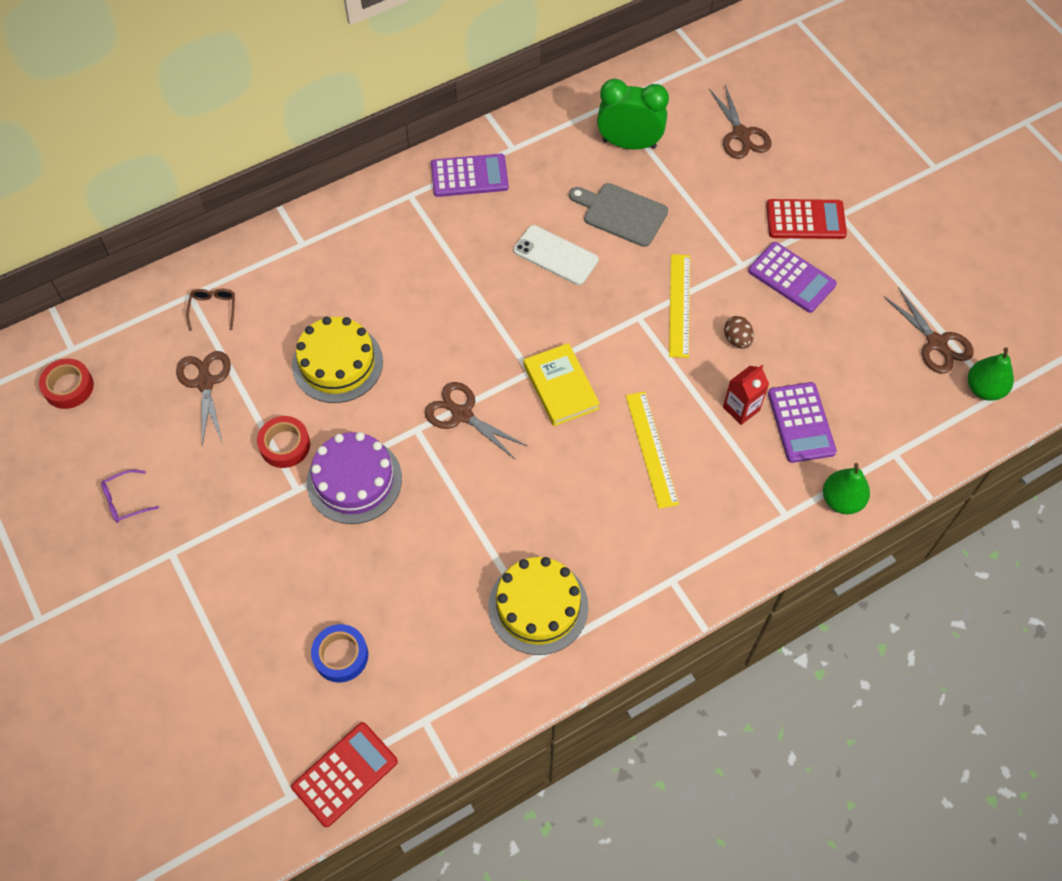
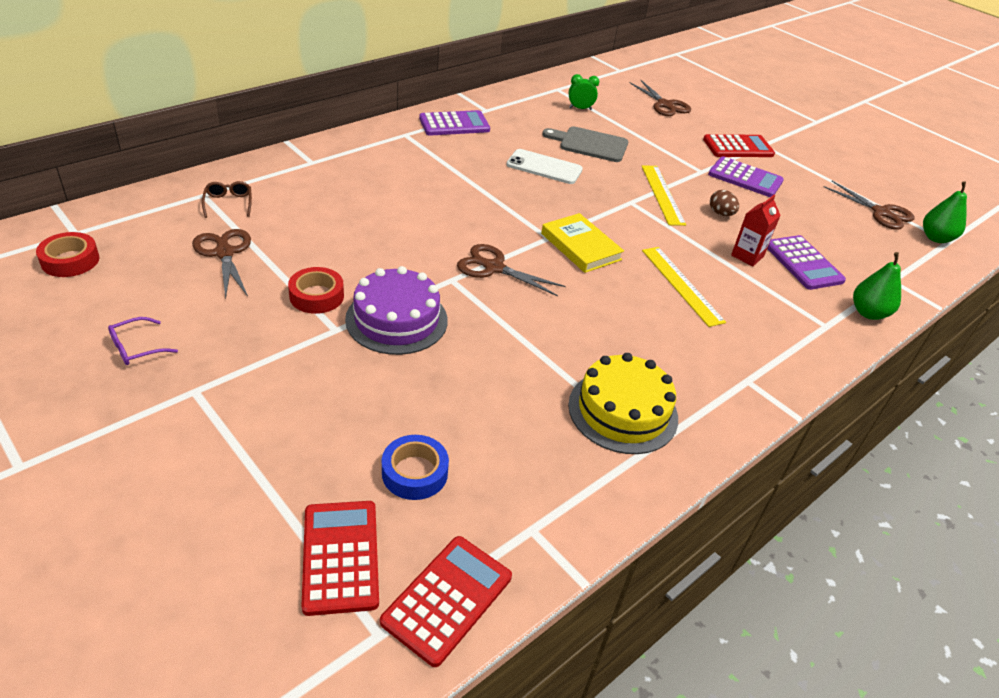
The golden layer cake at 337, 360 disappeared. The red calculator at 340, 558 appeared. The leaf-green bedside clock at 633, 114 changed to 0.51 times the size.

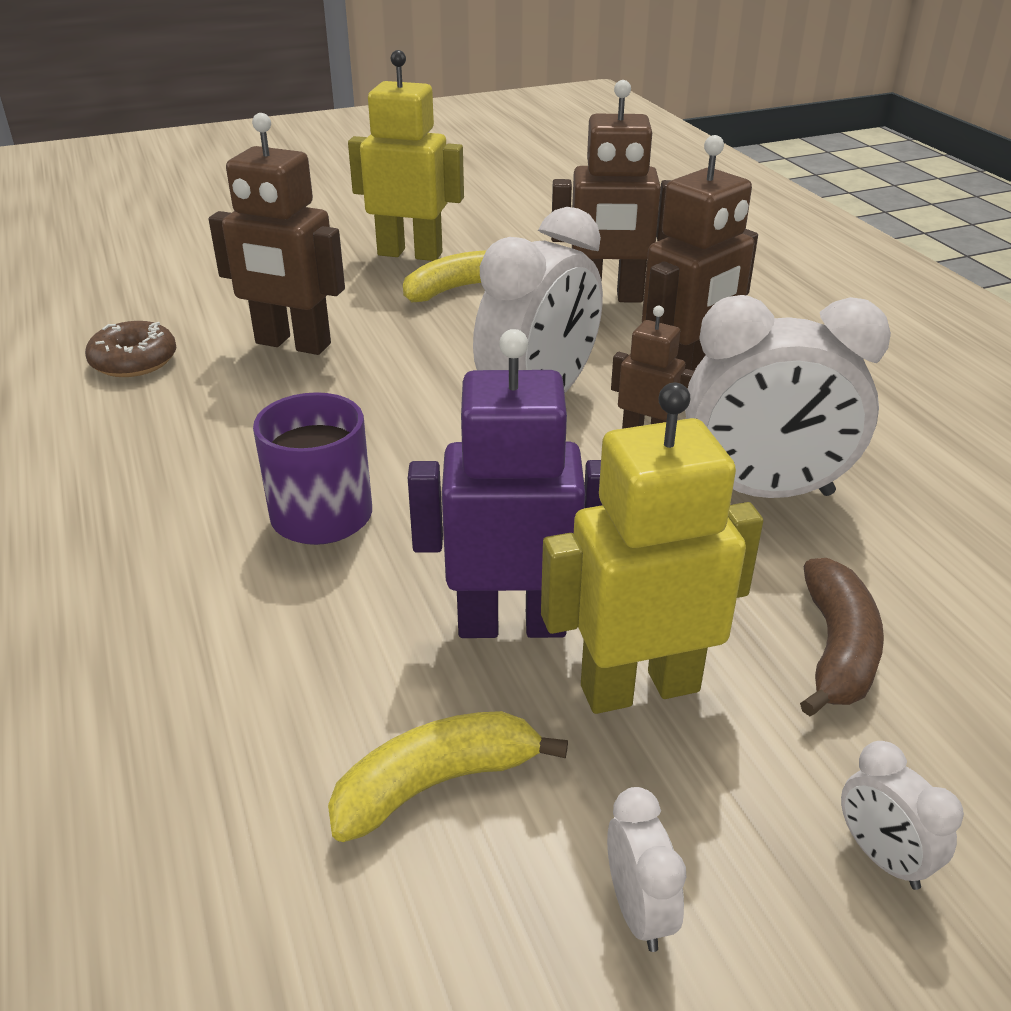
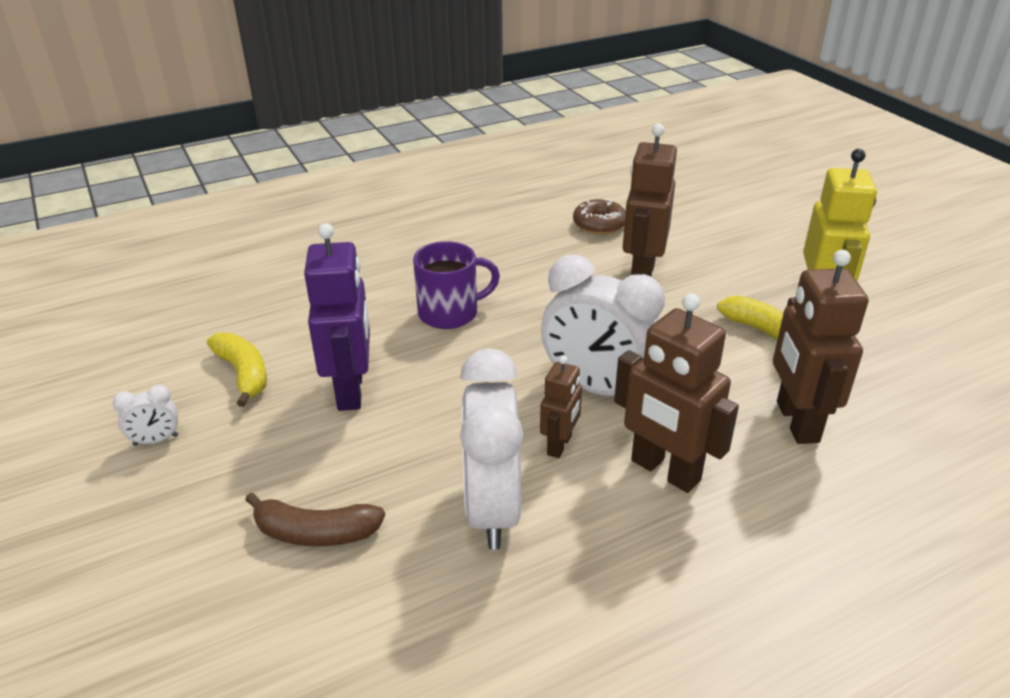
The golden robot figure at 652, 548 disappeared. The pure white bedside clock at 902, 815 disappeared.

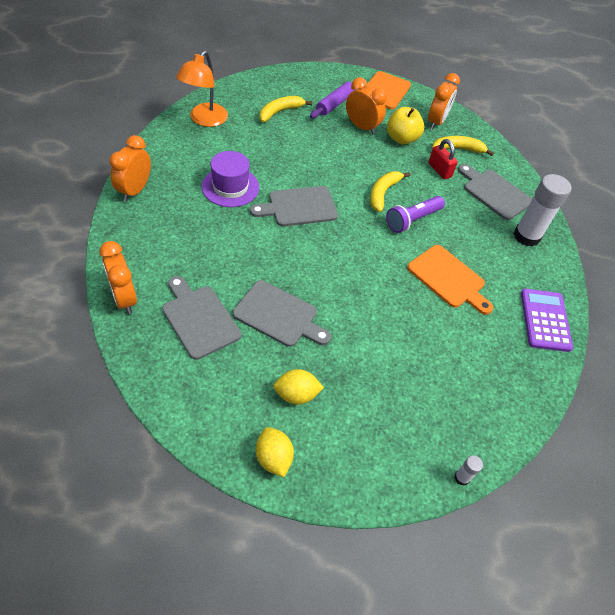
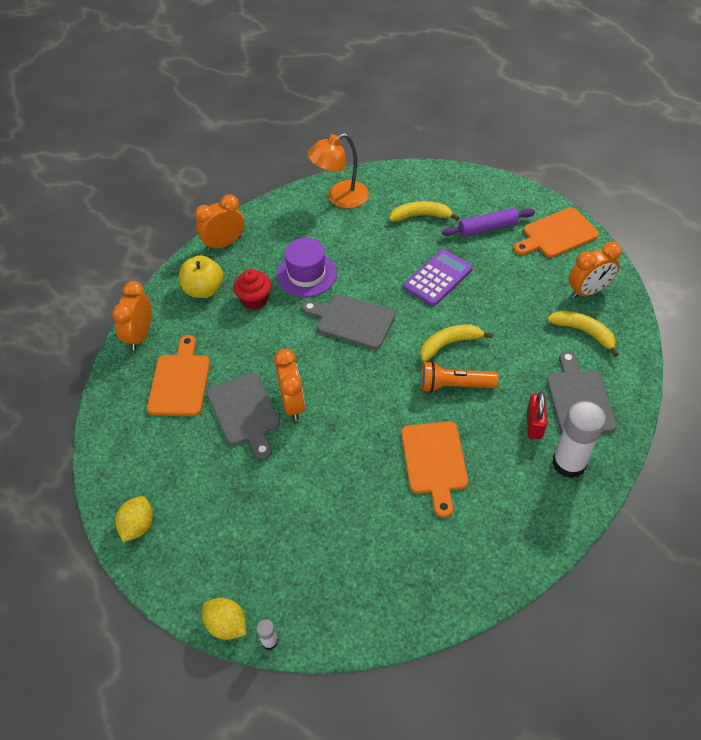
The red muffin at 252, 289 appeared. The golden citrus fruit moved from 298, 387 to 224, 619. The orange bedside clock moved from 366, 105 to 289, 385. The golden toy apple moved from 405, 126 to 201, 276. The red padlock moved from 443, 159 to 537, 415. The violet calculator moved from 547, 320 to 438, 277. The gray chopping board at 201, 318 became the orange chopping board at 178, 375. The violet pocket torch at 415, 214 became the orange pocket torch at 459, 377.

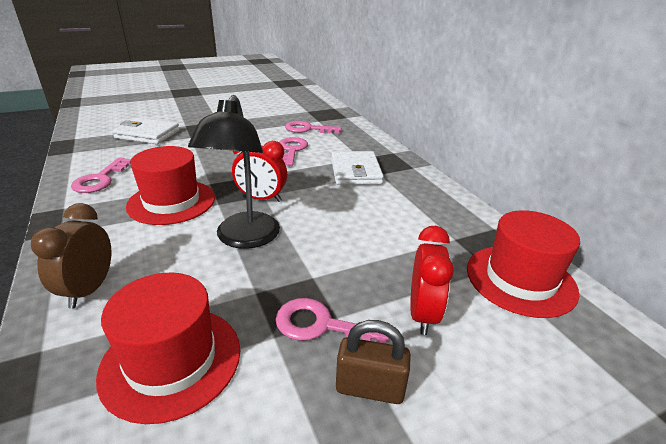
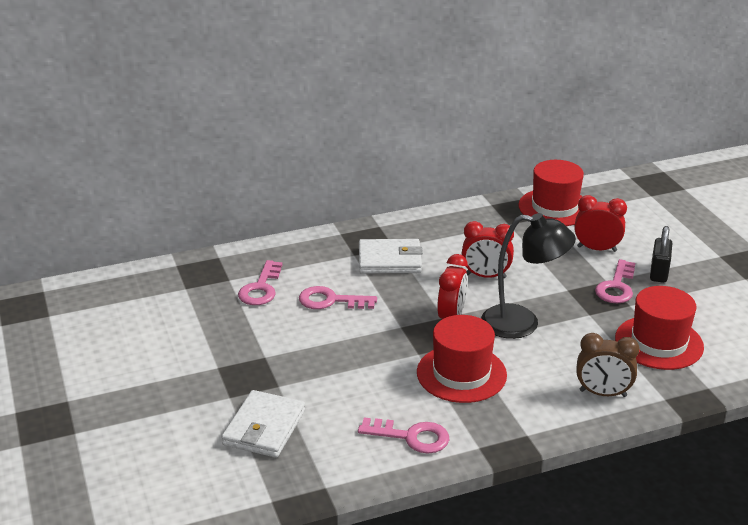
The red bedside clock at 487, 249 appeared. The dark brown padlock at 373, 362 became the black padlock at 661, 254.

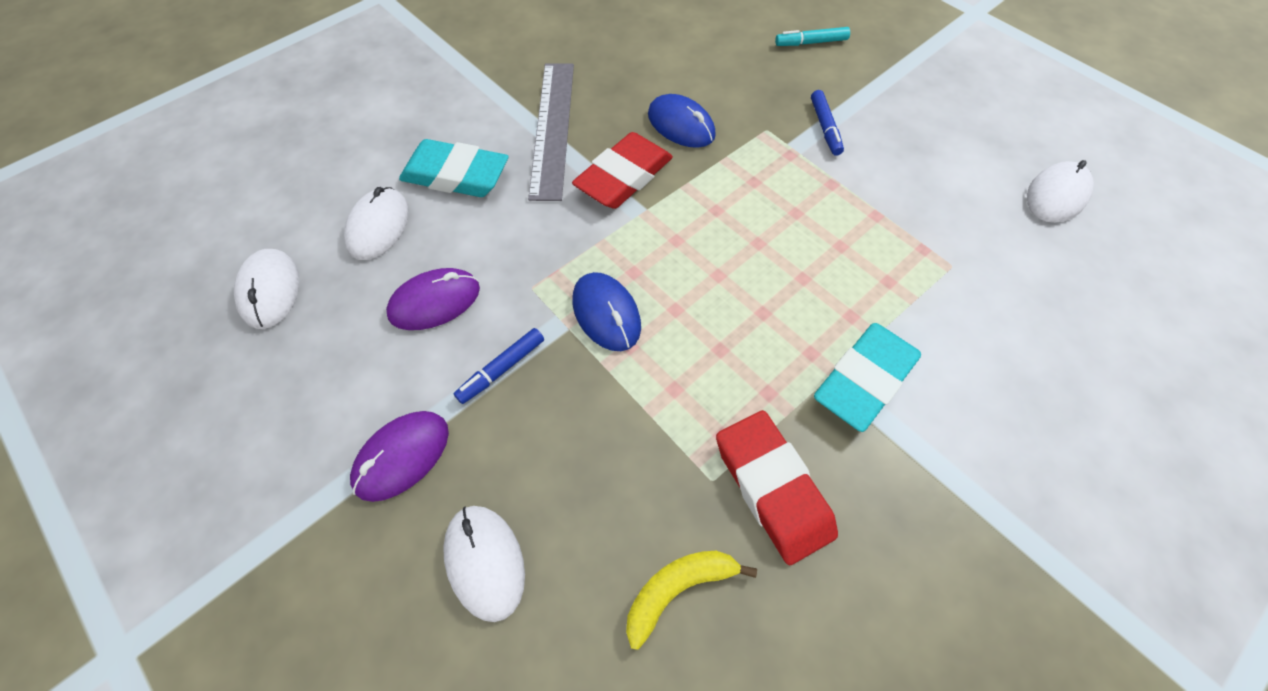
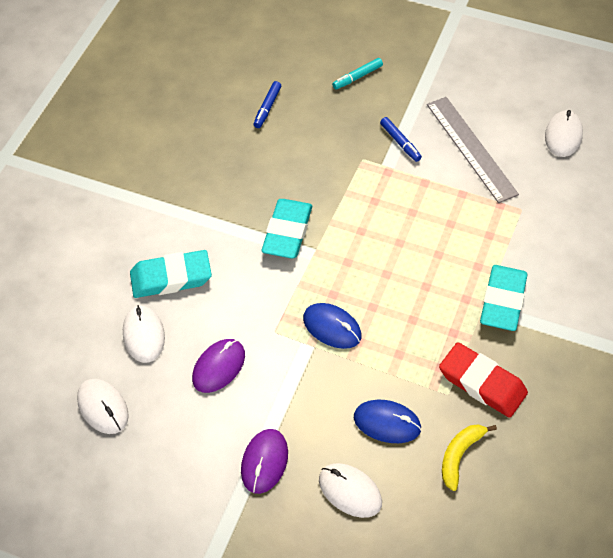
The blue marker moved from 499, 366 to 267, 104. The gray straightedge moved from 551, 132 to 473, 150. The blue computer mouse moved from 682, 121 to 387, 421. The red eraser at 622, 170 became the aqua eraser at 286, 229.

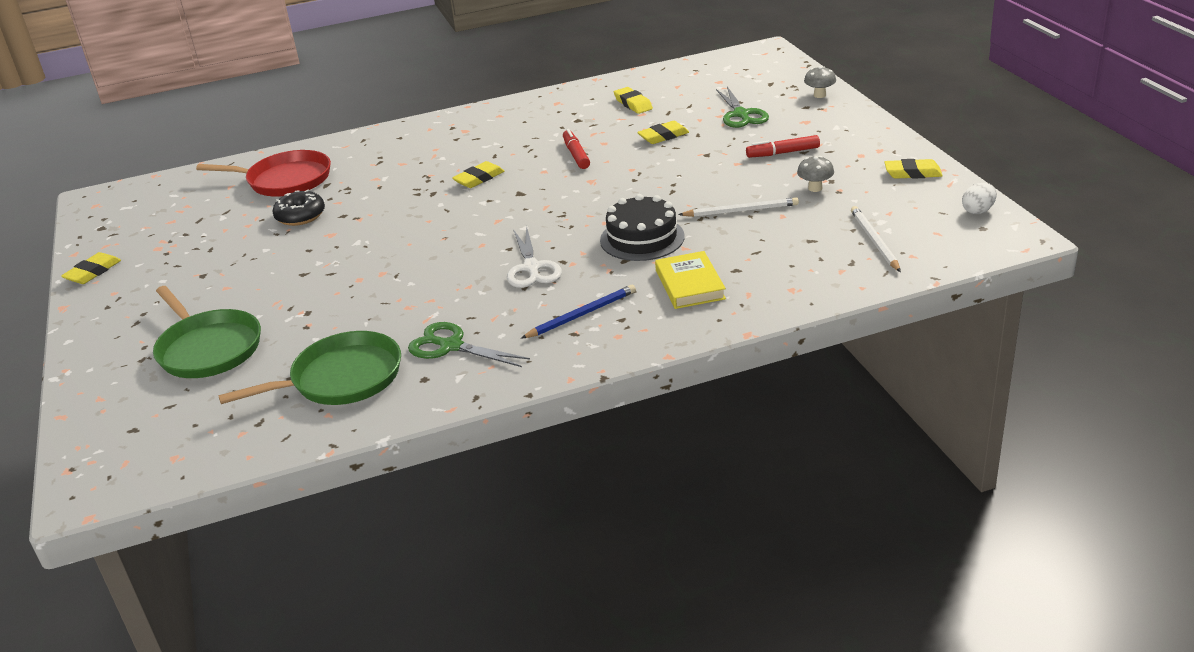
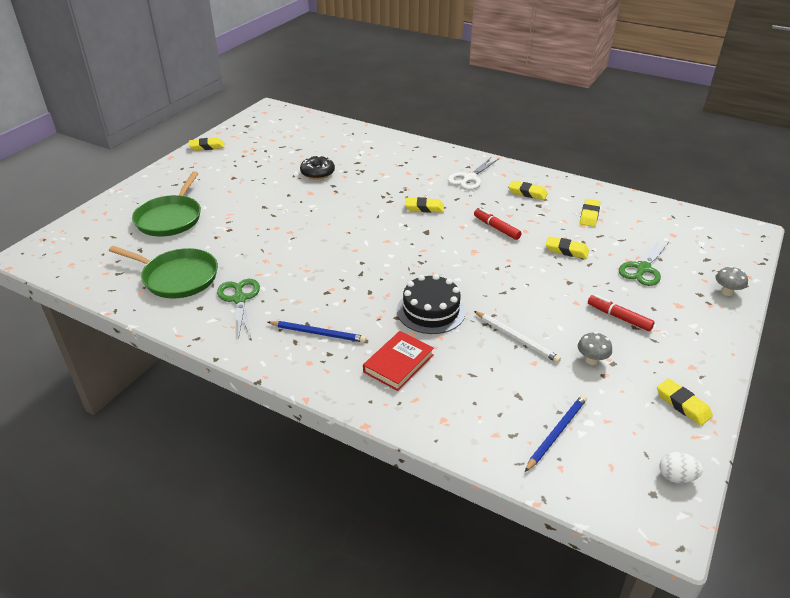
The red skillet at 263, 173 disappeared. The golden eraser at 528, 190 appeared. The pure white scissors moved from 534, 257 to 473, 174. The golden hardcover at 690, 280 became the red hardcover at 398, 361. The pure white pencil at 876, 239 became the blue pencil at 556, 433. The red marker at 576, 149 turned 75 degrees counterclockwise.

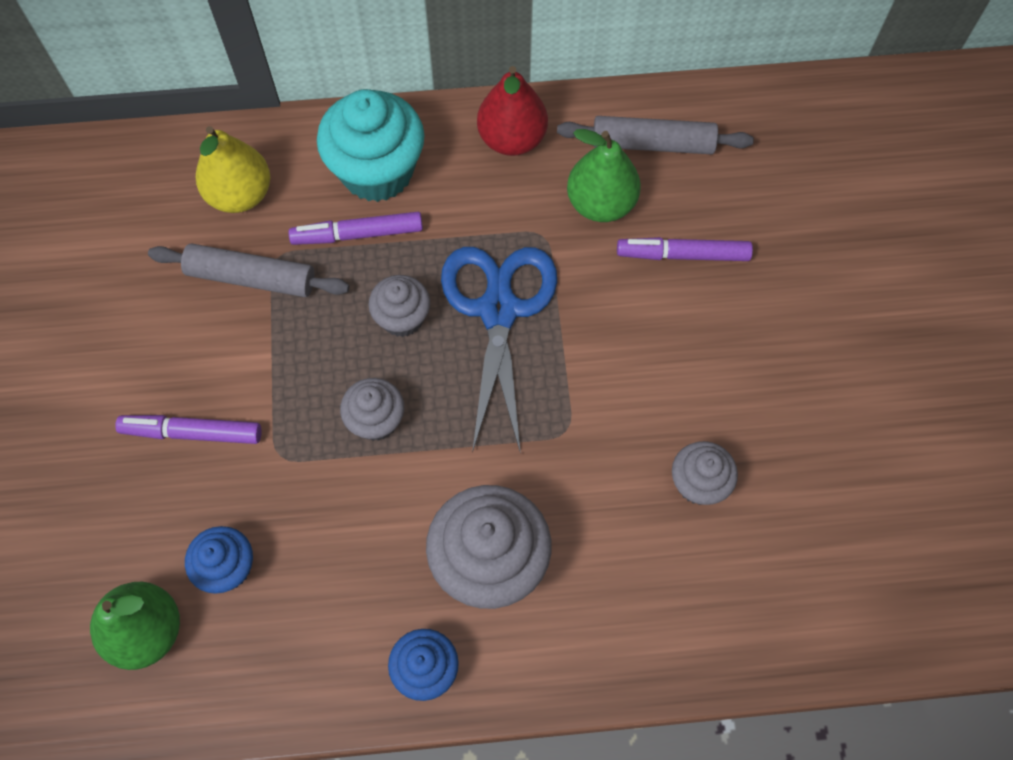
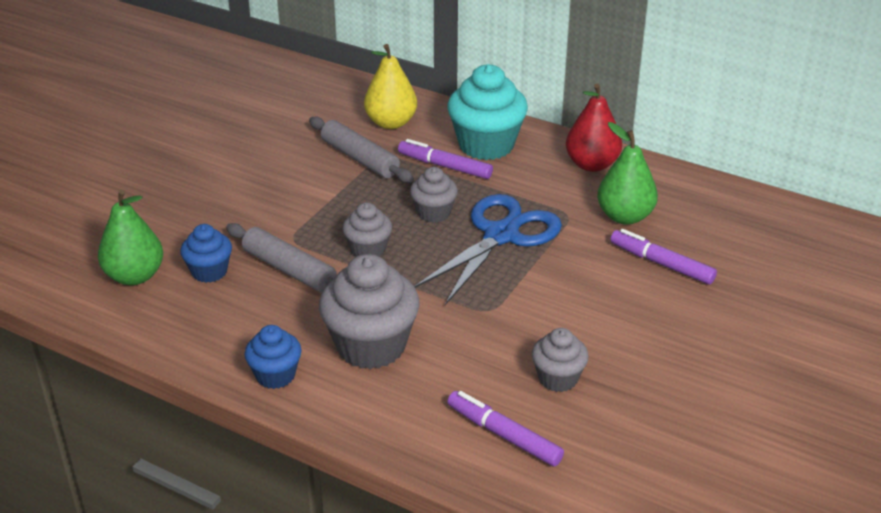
The violet marker moved from 188, 429 to 505, 429. The gray pastry roller moved from 655, 135 to 281, 258.

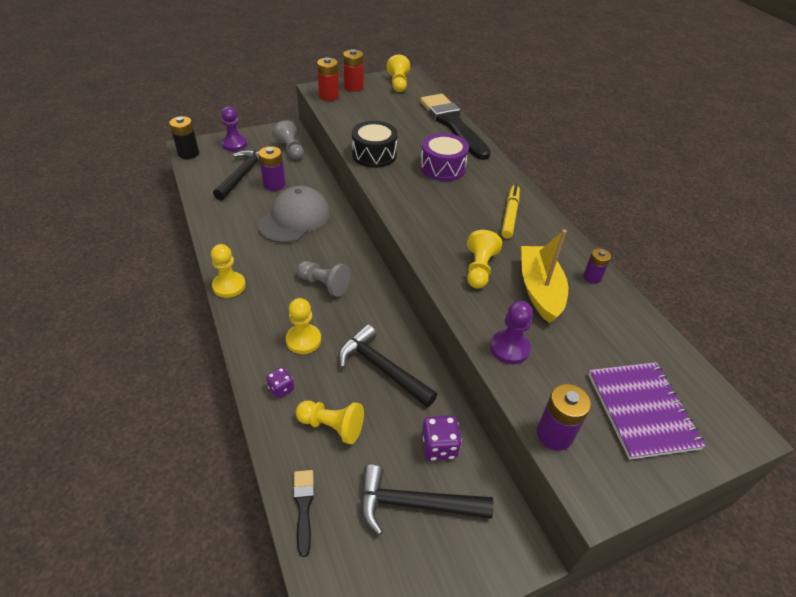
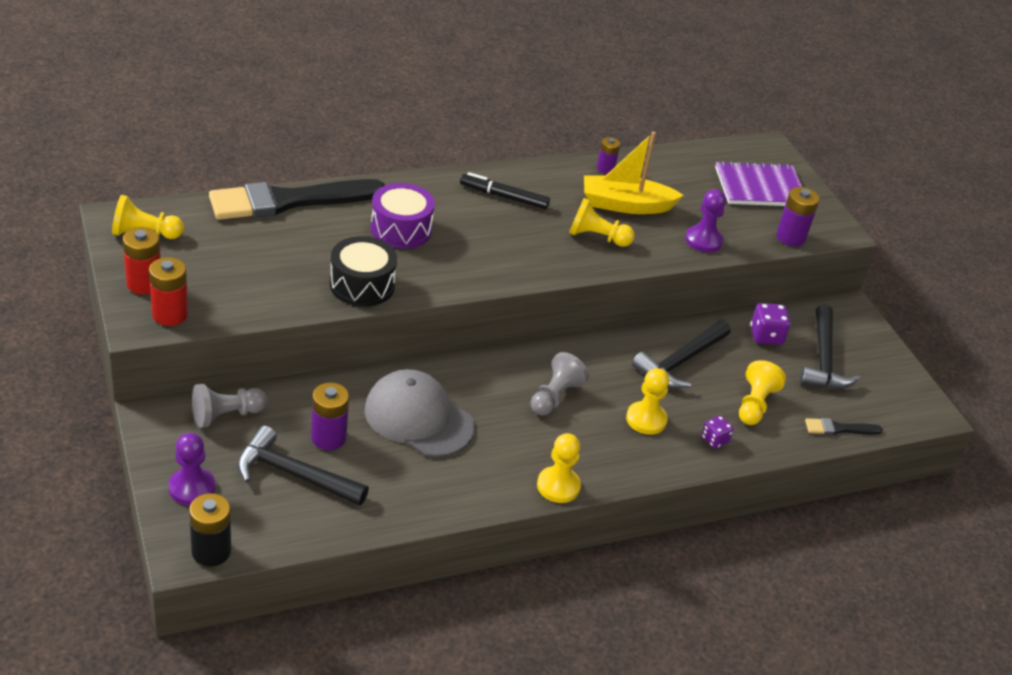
The golden marker at 510, 212 became the black marker at 505, 190.

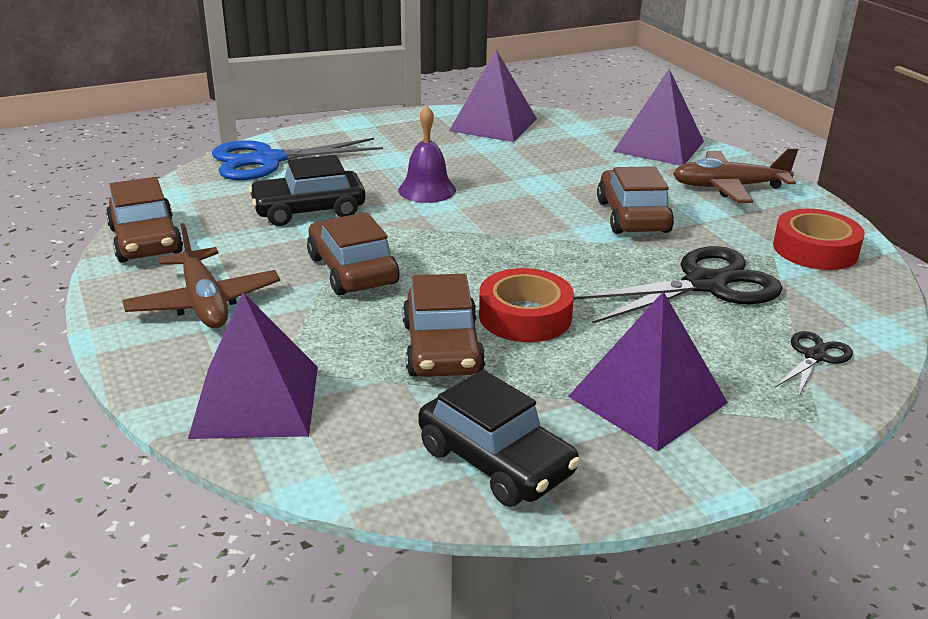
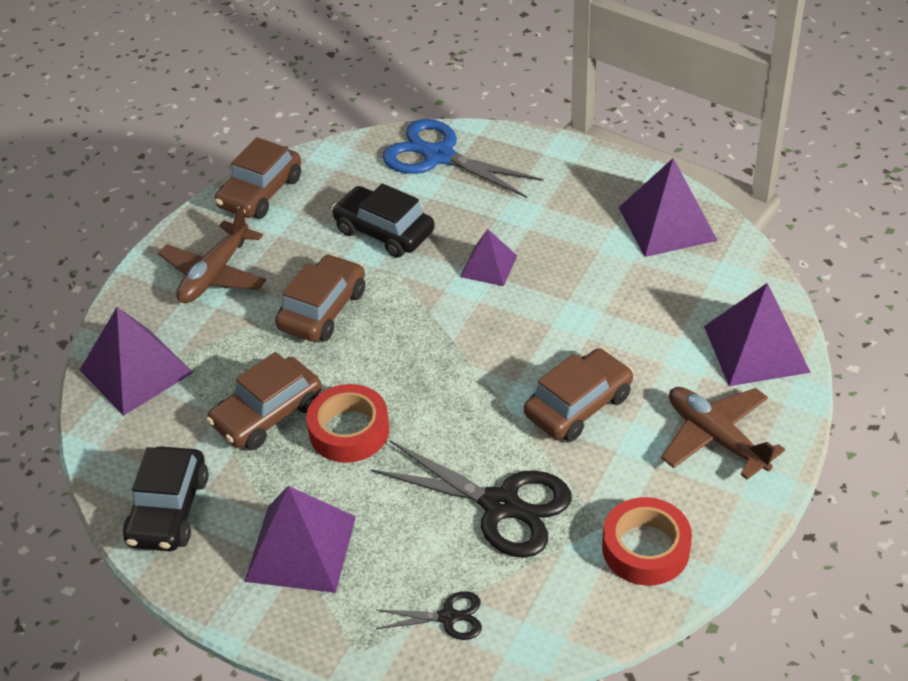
The violet hand bell at 427, 154 was replaced by the violet solid pyramid at 488, 257.

